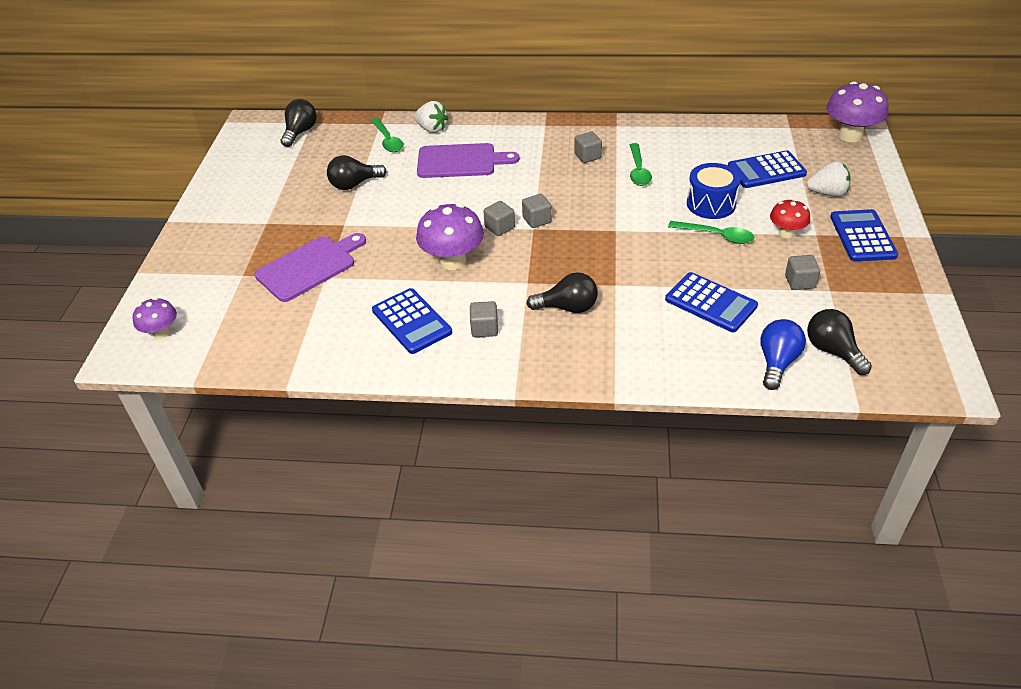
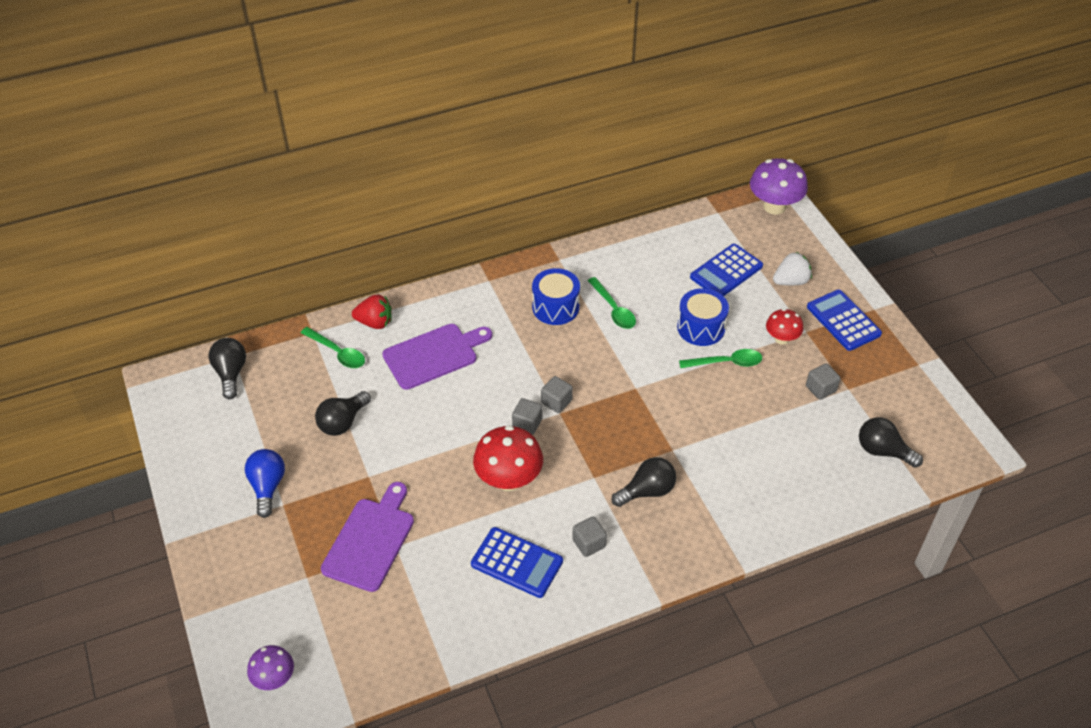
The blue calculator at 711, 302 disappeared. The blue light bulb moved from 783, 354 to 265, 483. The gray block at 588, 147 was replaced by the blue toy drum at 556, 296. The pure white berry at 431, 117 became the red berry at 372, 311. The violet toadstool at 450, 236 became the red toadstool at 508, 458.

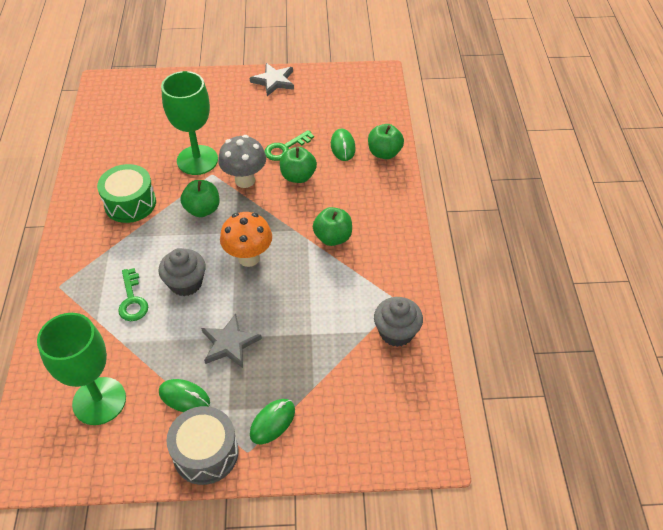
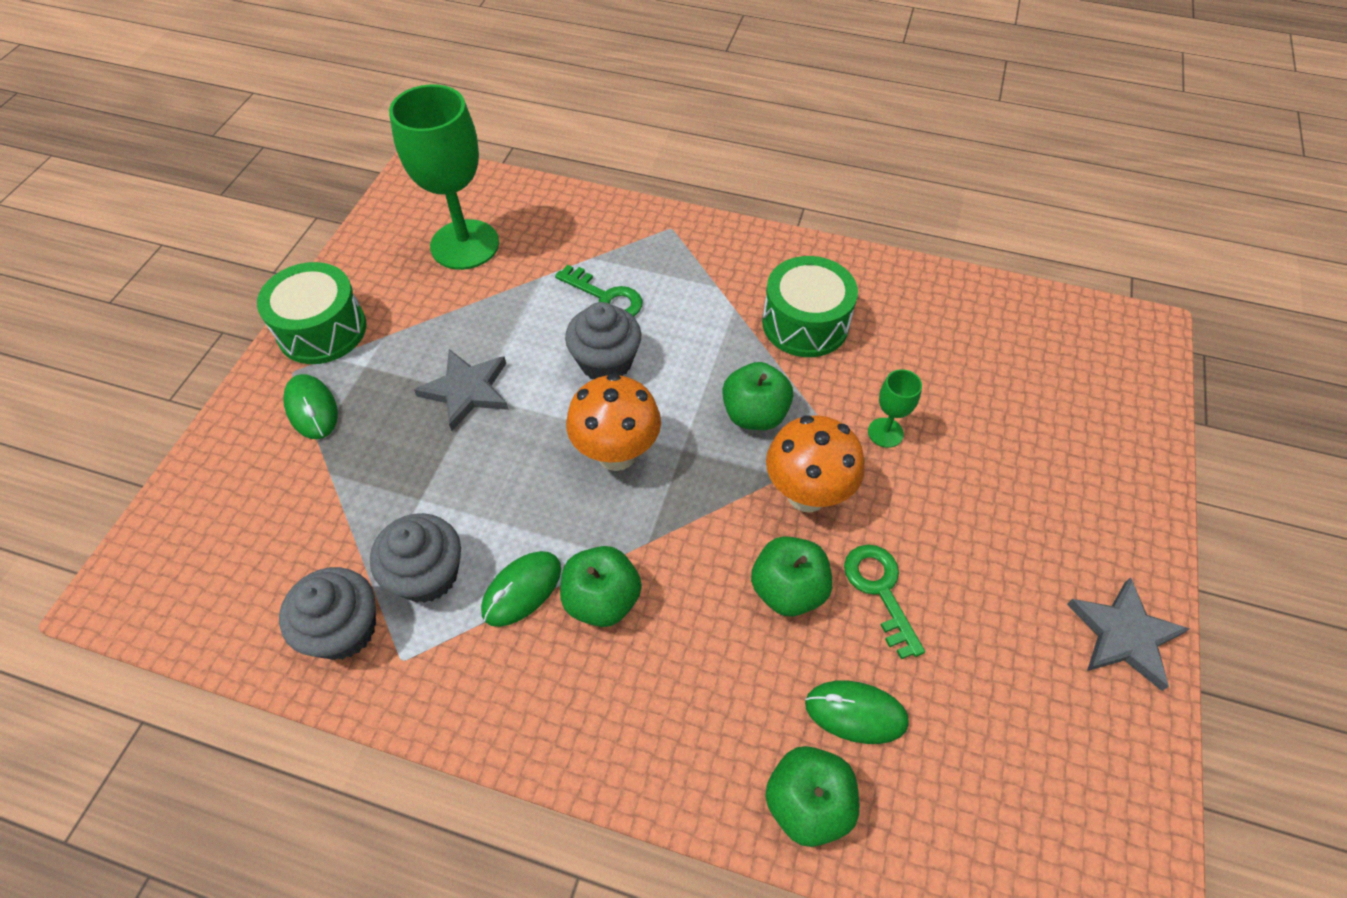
The gray muffin at 415, 558 appeared. The leaf-green computer mouse moved from 184, 395 to 521, 589. The gray toy drum at 202, 445 became the leaf-green toy drum at 312, 313. The gray toadstool at 242, 161 became the orange toadstool at 815, 463. The leaf-green key at 133, 294 turned 150 degrees counterclockwise. The leaf-green wine glass at 189, 123 changed to 0.44 times the size.

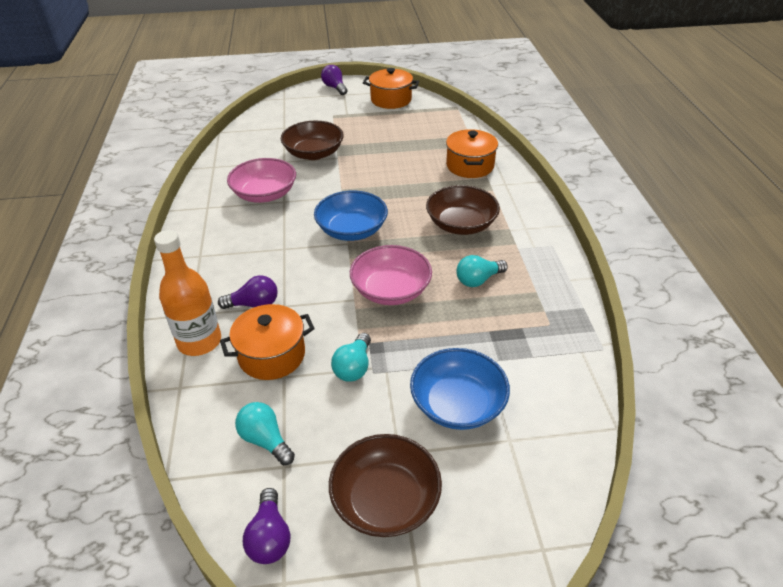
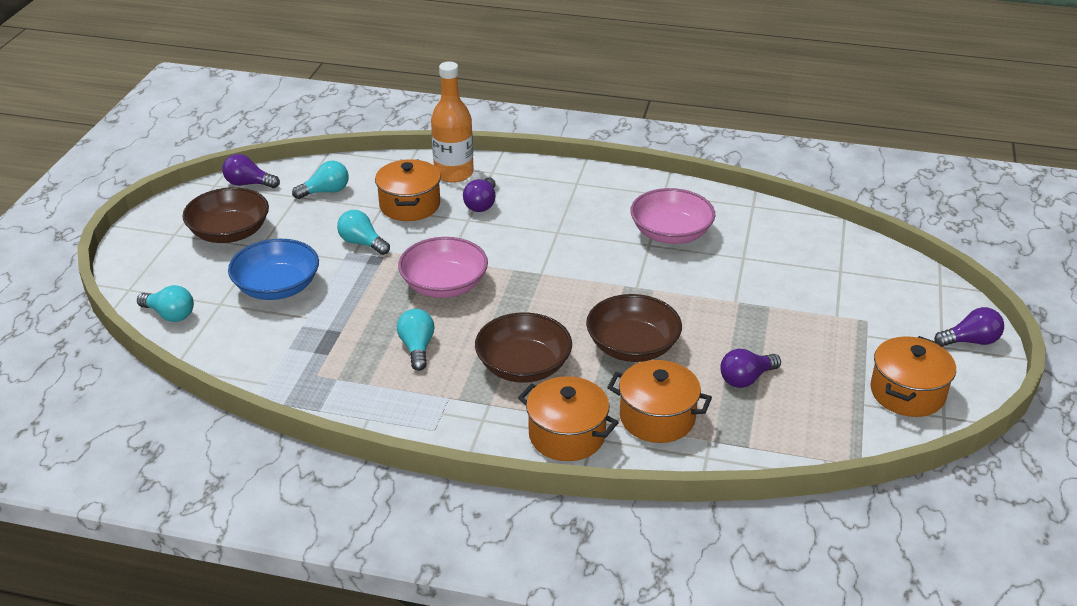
The blue deep dish at 351, 216 disappeared. The aqua light bulb at 165, 303 appeared. The orange pot at 568, 418 appeared. The violet light bulb at 750, 368 appeared. The dark brown deep dish moved from 312, 140 to 634, 328.

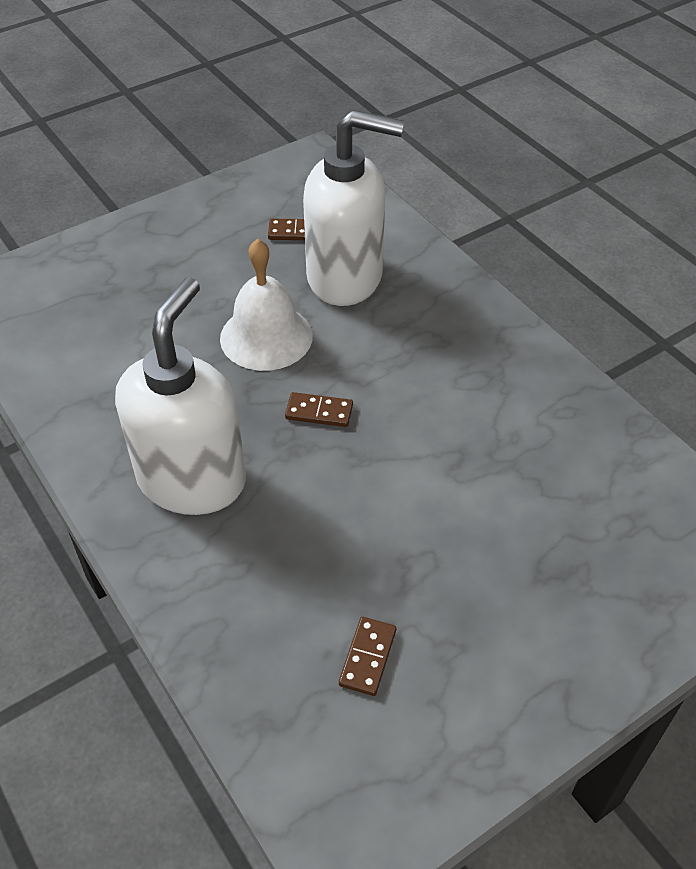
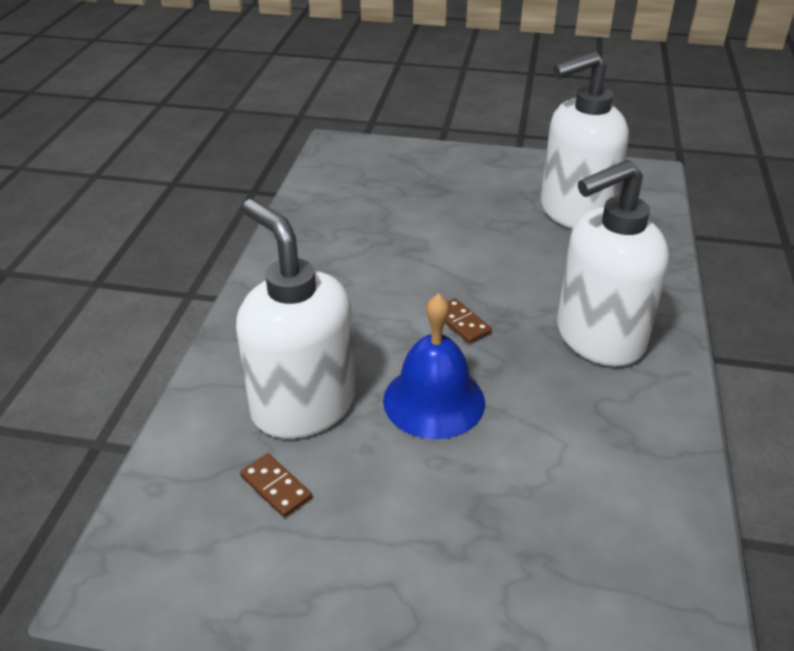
The dark brown domino tile at 367, 656 was replaced by the pure white soap dispenser at 585, 140. The pure white hand bell at 266, 305 became the blue hand bell at 434, 366.

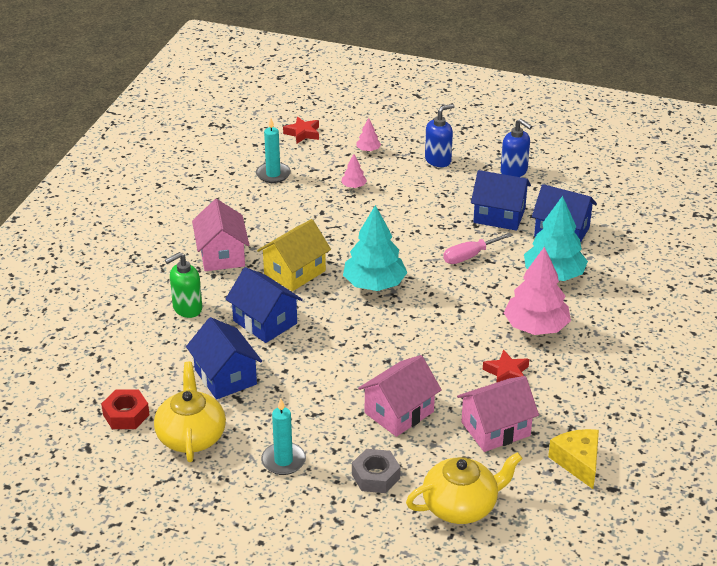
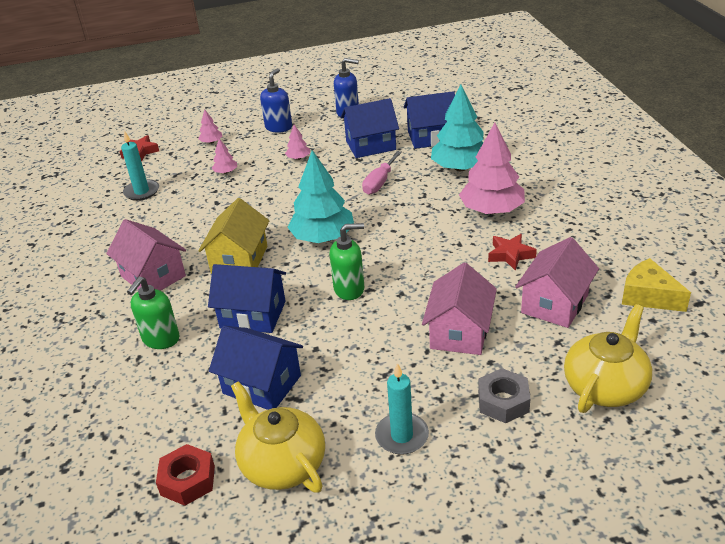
The rosy fir tree at 297, 142 appeared. The leaf-green soap dispenser at 346, 261 appeared.

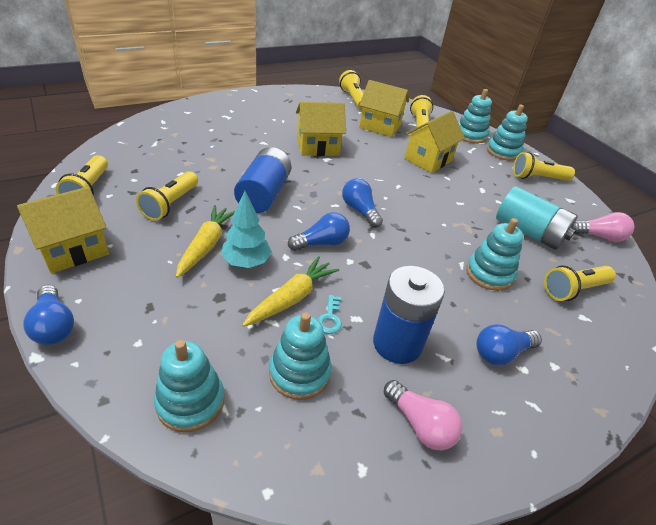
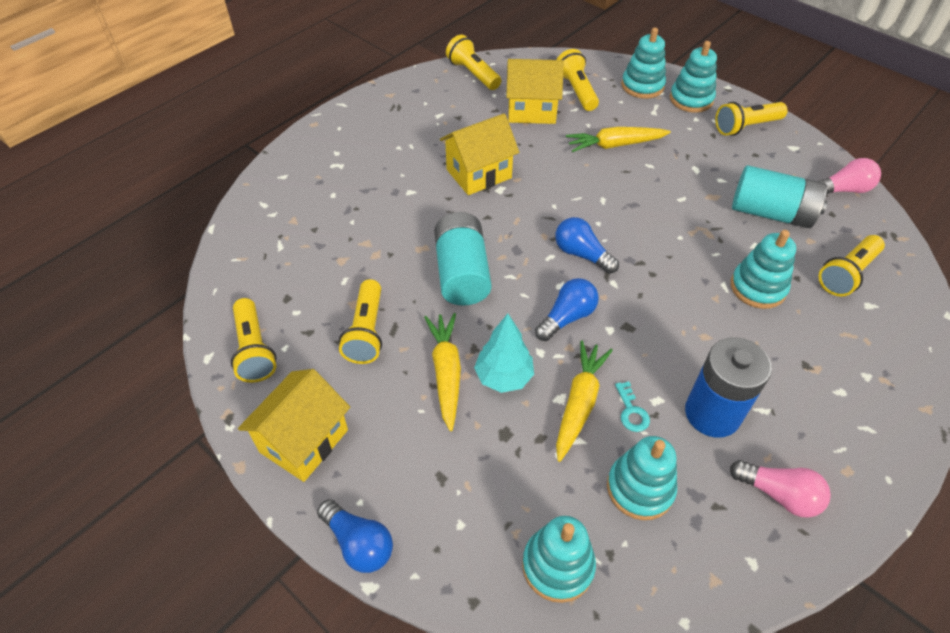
The blue light bulb at 509, 345 disappeared. The golden house at 435, 142 was replaced by the golden toy carrot at 618, 139. The blue power cell at 262, 180 became the aqua power cell at 463, 259.

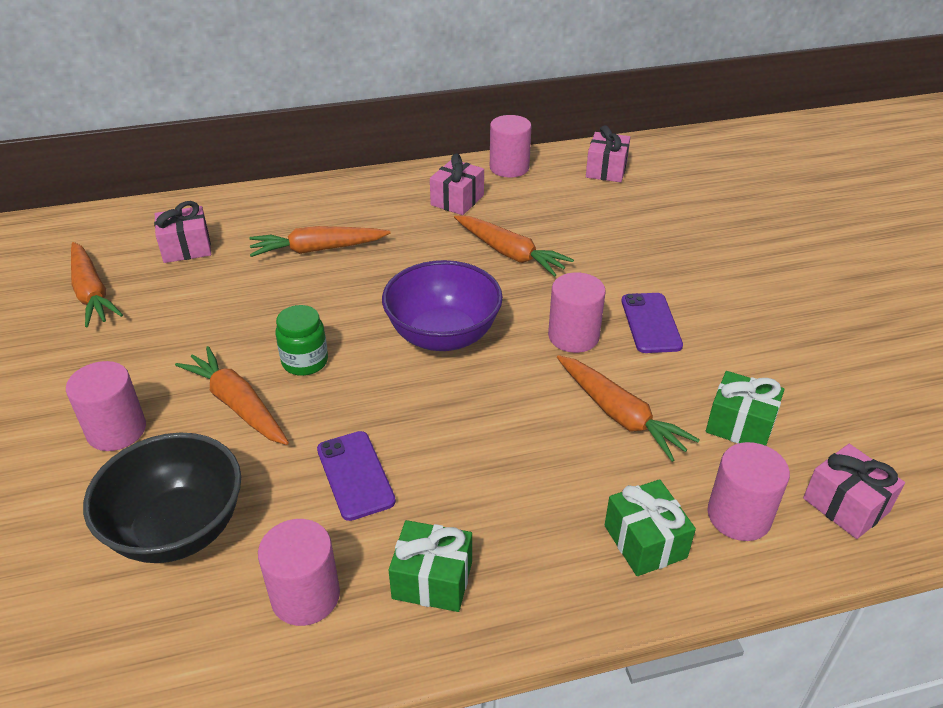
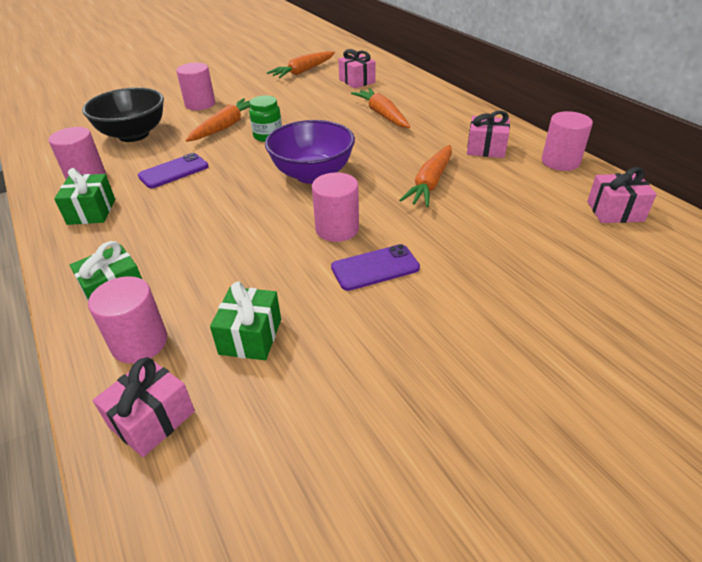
The orange toy carrot at 628, 408 disappeared.

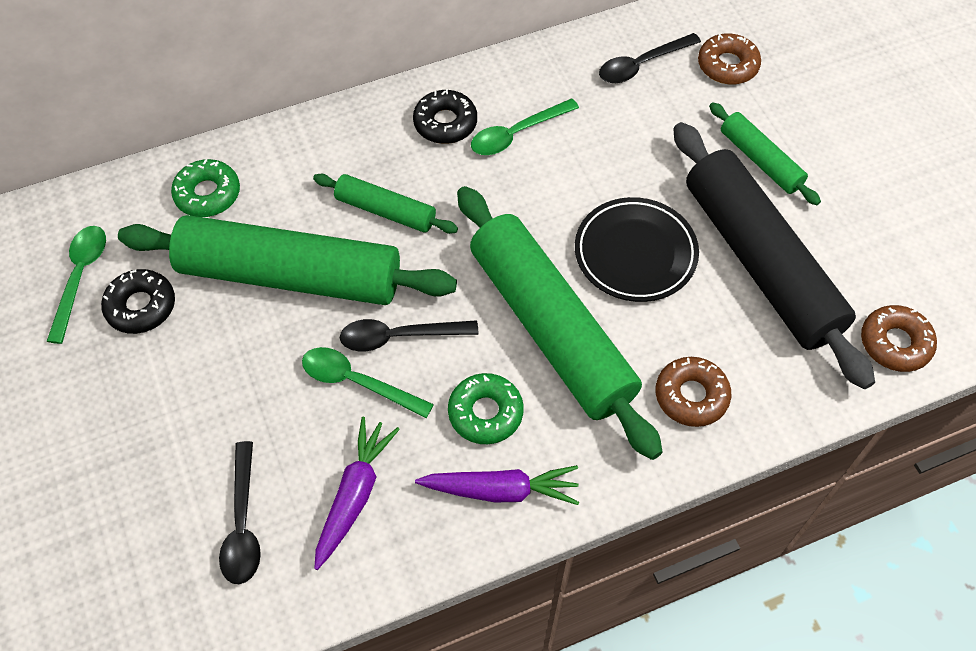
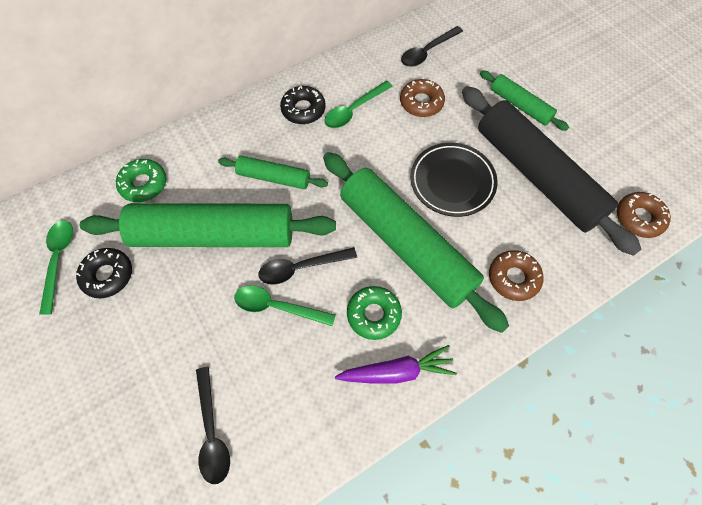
The violet toy carrot at 357, 493 disappeared. The dark brown glazed donut moved from 729, 59 to 422, 98.

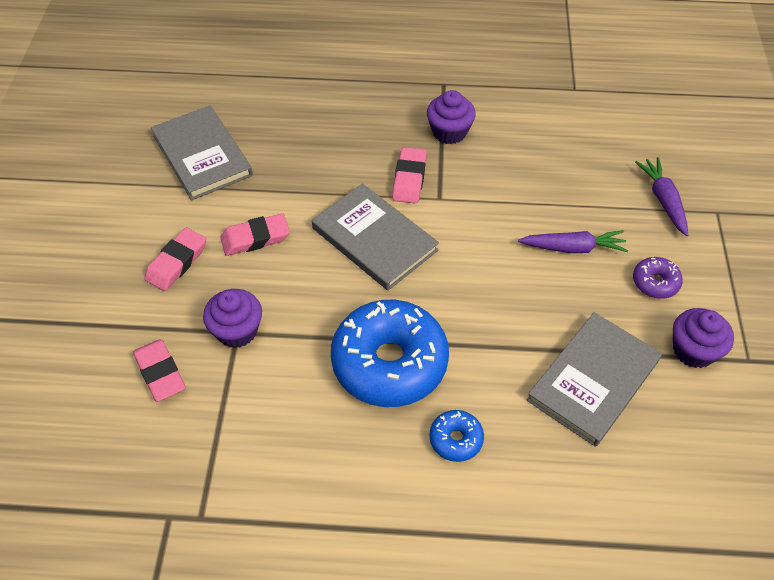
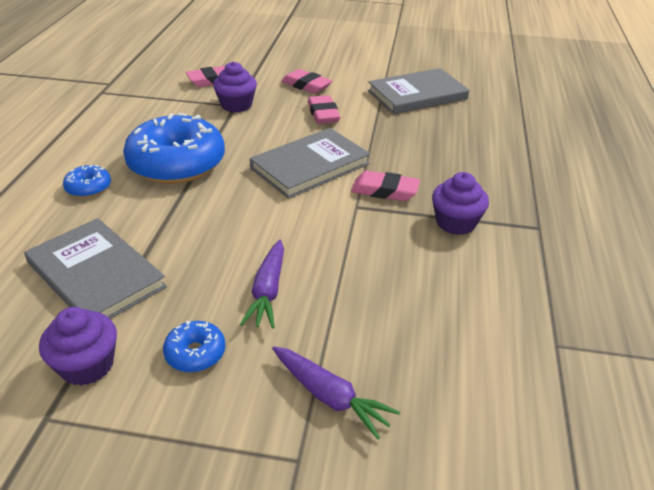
The violet glazed donut at 658, 278 became the blue glazed donut at 194, 346. The violet toy carrot at 661, 196 turned 45 degrees clockwise.

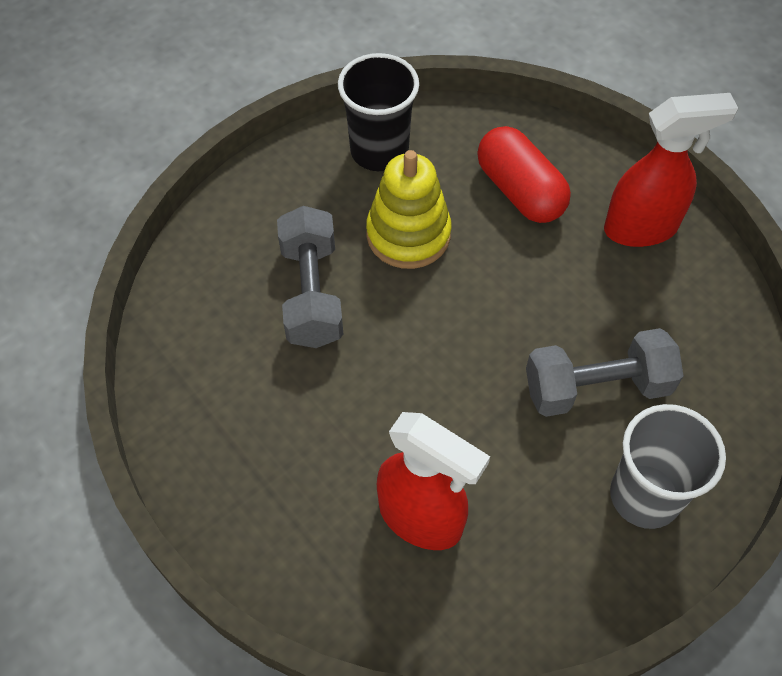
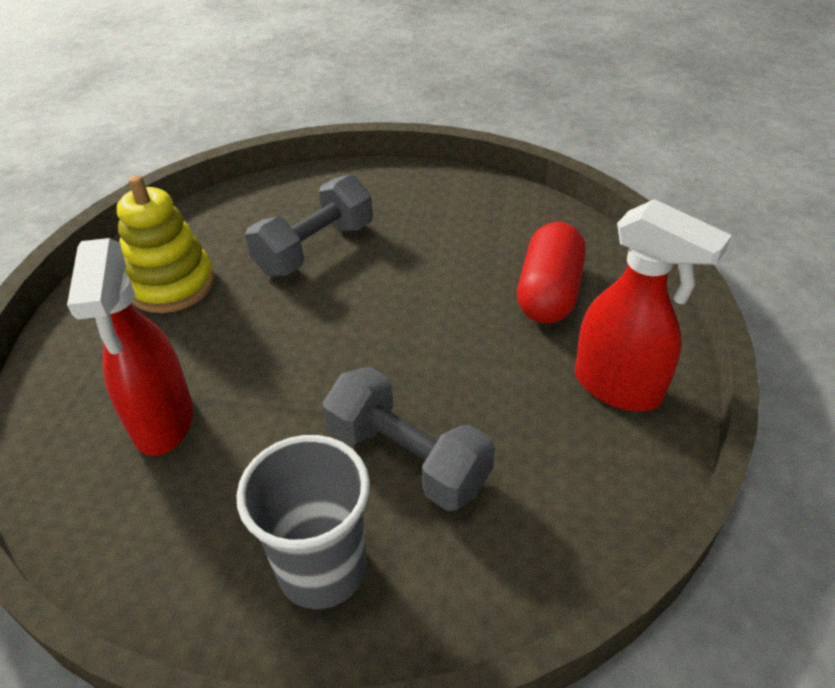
The black tumbler at 378, 112 disappeared. The golden stacking toy moved from 409, 209 to 165, 244.

